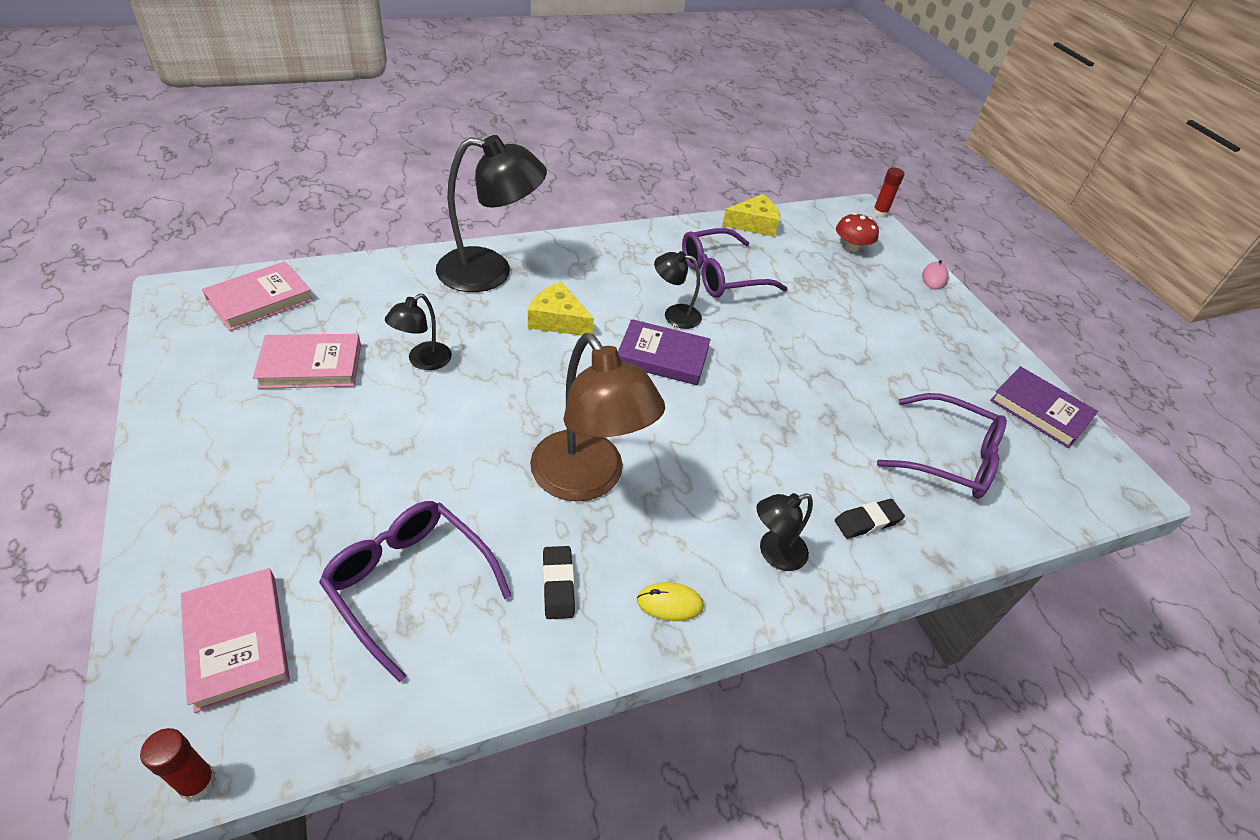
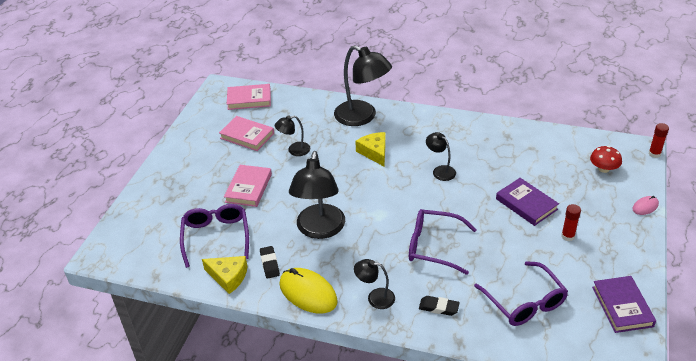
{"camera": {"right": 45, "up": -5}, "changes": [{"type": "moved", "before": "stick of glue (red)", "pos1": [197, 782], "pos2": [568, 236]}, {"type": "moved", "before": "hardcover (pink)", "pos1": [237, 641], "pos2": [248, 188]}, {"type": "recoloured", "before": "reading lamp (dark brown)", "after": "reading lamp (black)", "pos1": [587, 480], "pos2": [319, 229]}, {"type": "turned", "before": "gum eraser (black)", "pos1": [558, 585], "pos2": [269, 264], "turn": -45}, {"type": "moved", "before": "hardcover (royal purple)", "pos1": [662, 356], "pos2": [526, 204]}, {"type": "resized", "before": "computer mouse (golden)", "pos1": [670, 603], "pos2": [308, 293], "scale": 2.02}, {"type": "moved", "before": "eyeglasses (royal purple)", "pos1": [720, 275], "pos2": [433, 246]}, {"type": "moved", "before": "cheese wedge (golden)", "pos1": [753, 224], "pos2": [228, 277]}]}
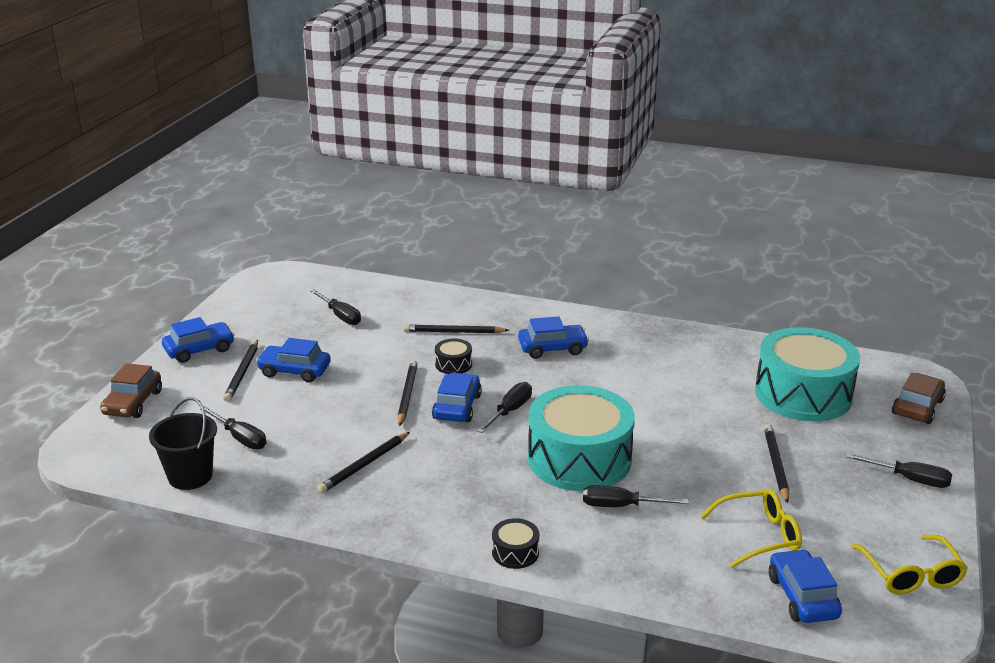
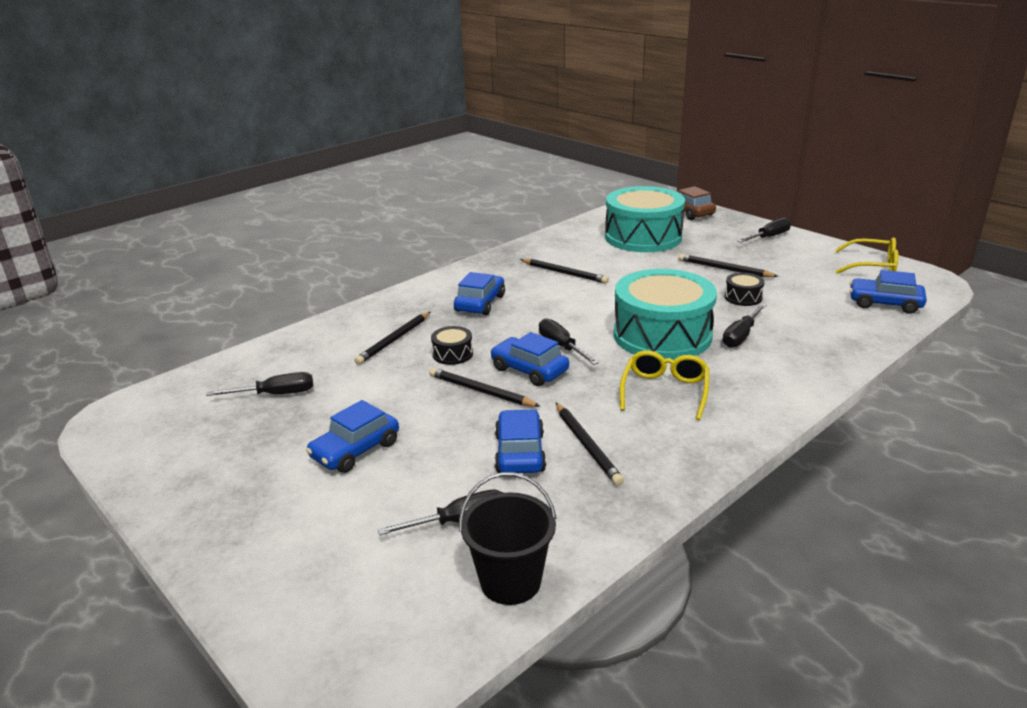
{"camera": {"right": -60, "up": 0}, "changes": [{"type": "removed", "before": "automobile (dark brown)", "pos1": [133, 403]}, {"type": "moved", "before": "automobile (cobalt)", "pos1": [199, 350], "pos2": [520, 453]}, {"type": "moved", "before": "pencil (black)", "pos1": [242, 373], "pos2": [564, 273]}, {"type": "moved", "before": "toy drum (black)", "pos1": [515, 552], "pos2": [743, 297]}, {"type": "moved", "before": "eyeglasses (golden)", "pos1": [759, 535], "pos2": [665, 391]}]}
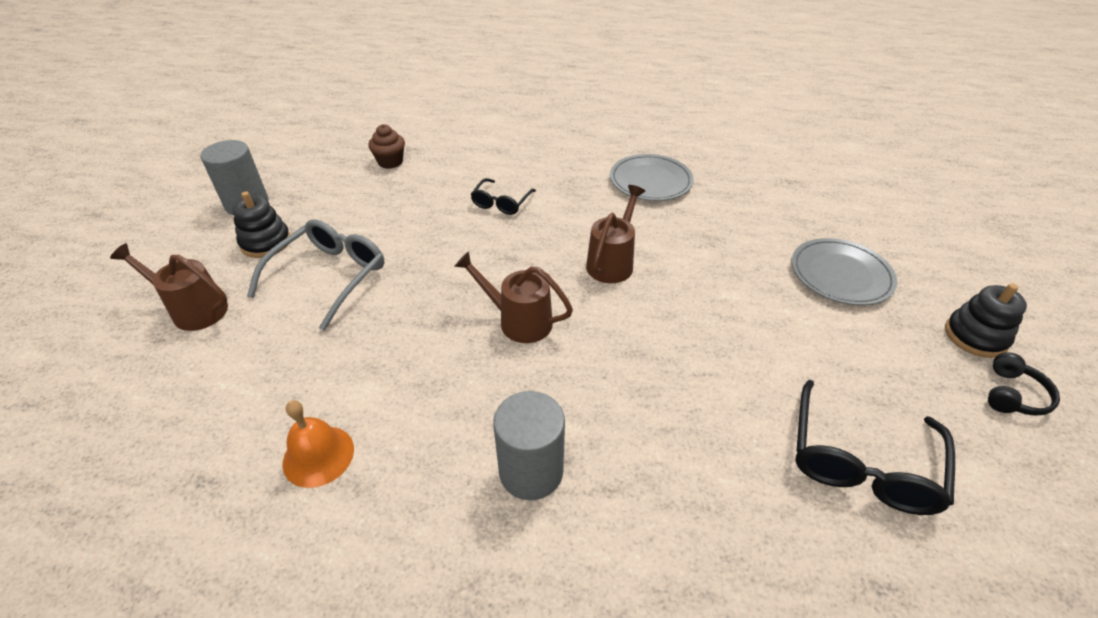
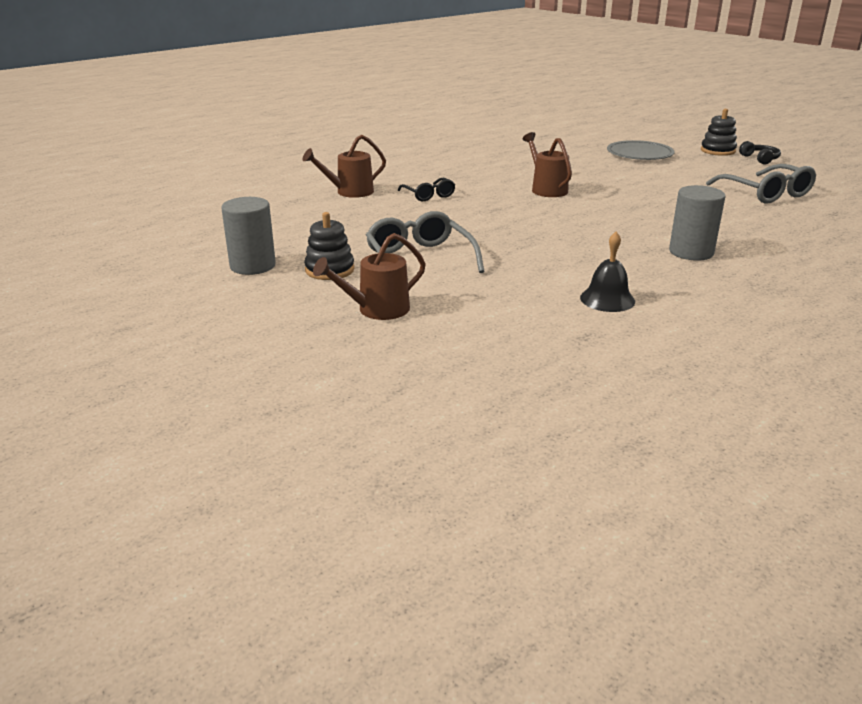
{"camera": {"right": -50, "up": -15}, "changes": [{"type": "recoloured", "before": "bell (orange-coloured)", "after": "bell (black)", "pos1": [318, 455], "pos2": [607, 299]}, {"type": "removed", "before": "cupcake (dark brown)", "pos1": [390, 162]}, {"type": "moved", "before": "watering can (dark brown)", "pos1": [518, 321], "pos2": [349, 192]}, {"type": "removed", "before": "flat dish (ash-grey)", "pos1": [650, 181]}, {"type": "recoloured", "before": "eyeglasses (black)", "after": "eyeglasses (ash-grey)", "pos1": [861, 461], "pos2": [765, 193]}]}
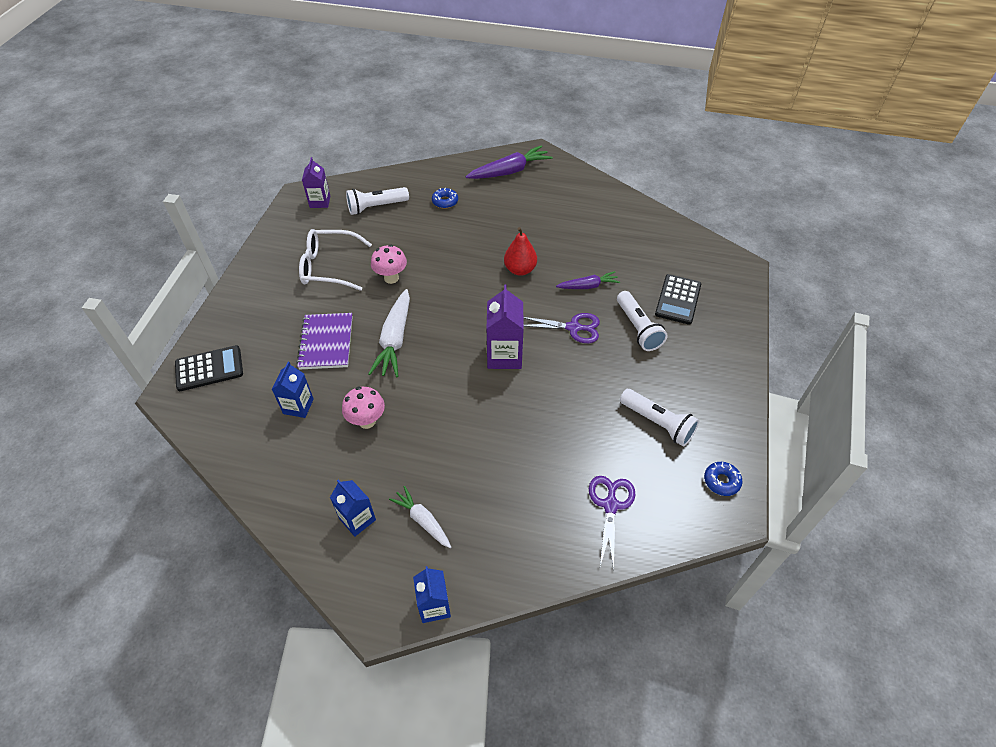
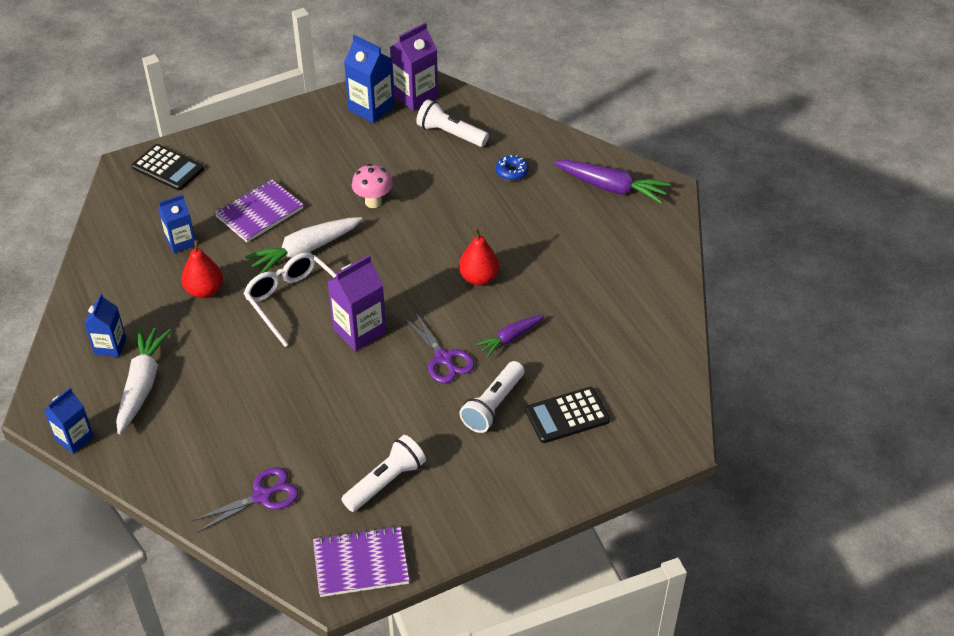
{"camera": {"right": 50, "up": -5}, "changes": [{"type": "moved", "before": "eyeglasses (pure white)", "pos1": [329, 267], "pos2": [293, 301]}, {"type": "resized", "before": "juice carton (royal purple)", "pos1": [320, 202], "pos2": [415, 96], "scale": 1.52}, {"type": "replaced", "before": "fungus (pink)", "after": "toy pear (red)", "pos1": [367, 421], "pos2": [204, 291]}, {"type": "resized", "before": "root vegetable (pure white)", "pos1": [423, 521], "pos2": [142, 385], "scale": 1.65}, {"type": "turned", "before": "root vegetable (royal purple)", "pos1": [588, 286], "pos2": [510, 338], "turn": 105}, {"type": "turned", "before": "flashlight (pure white)", "pos1": [657, 423], "pos2": [385, 482], "turn": -135}, {"type": "replaced", "before": "donut (cobalt)", "after": "notepad (royal purple)", "pos1": [721, 481], "pos2": [361, 563]}, {"type": "added", "after": "juice carton (cobalt)", "pos2": [371, 108]}]}
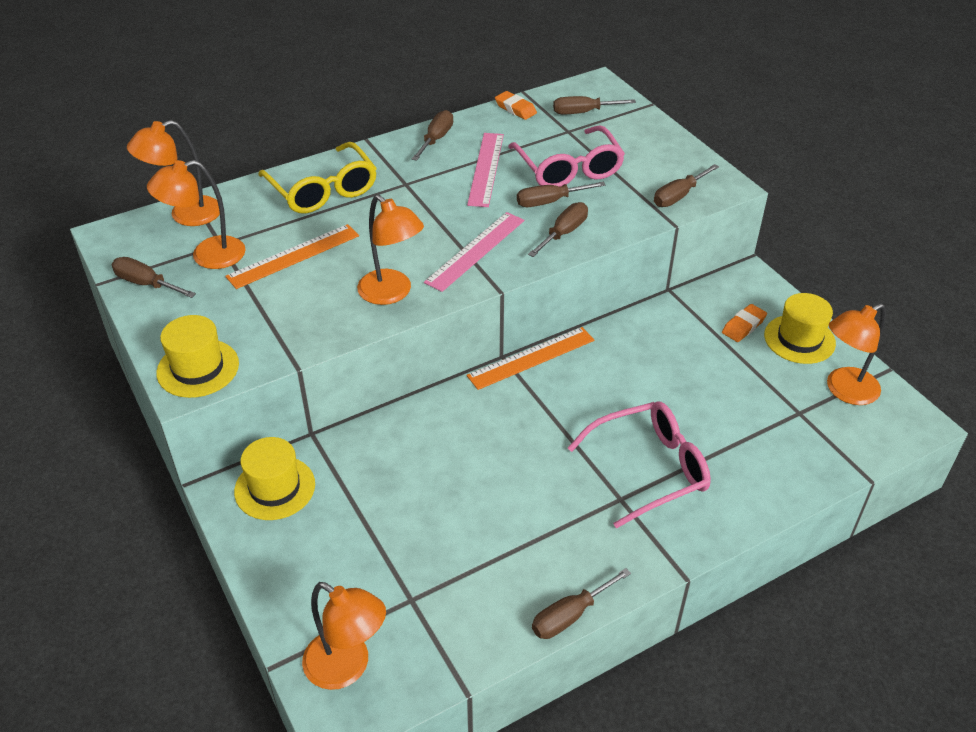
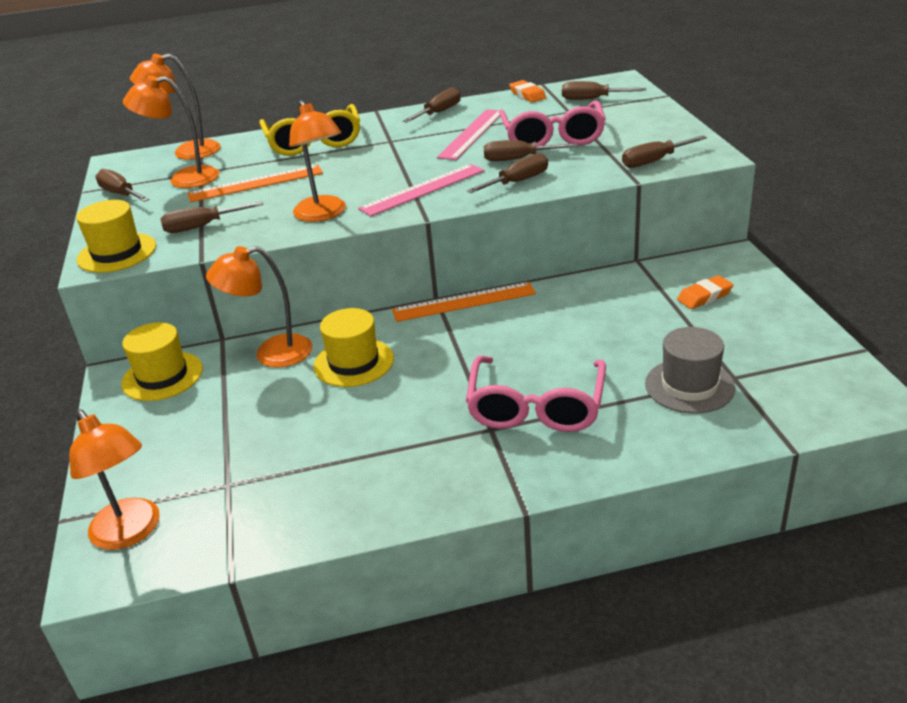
{"camera": {"right": 20, "up": -10}, "changes": [{"type": "moved", "before": "screwdriver (dark brown)", "pos1": [570, 615], "pos2": [202, 227]}, {"type": "turned", "before": "eyeglasses (pink)", "pos1": [649, 469], "pos2": [536, 407], "turn": 105}, {"type": "moved", "before": "hat (golden)", "pos1": [799, 339], "pos2": [353, 362]}, {"type": "moved", "before": "reading lamp (orange-coloured)", "pos1": [844, 391], "pos2": [271, 354]}, {"type": "added", "after": "hat (ash-grey)", "pos2": [689, 386]}]}
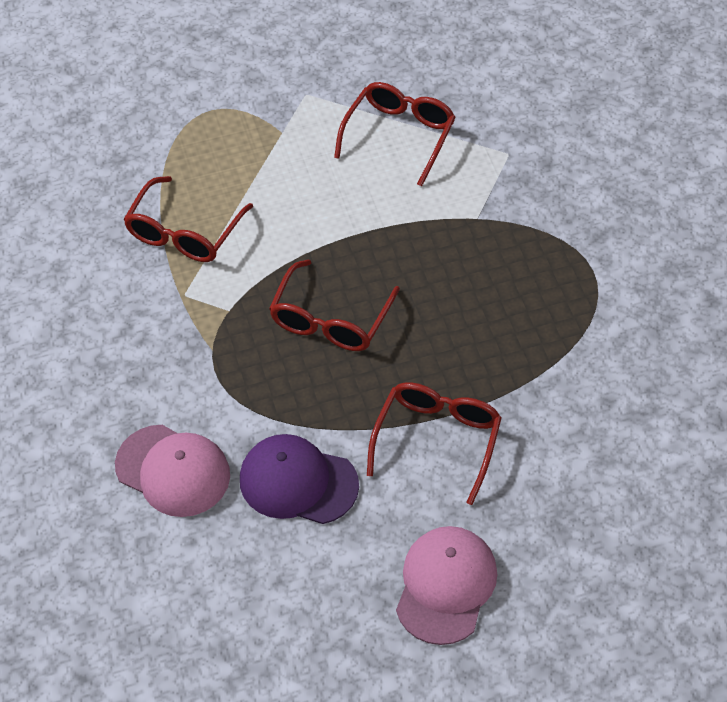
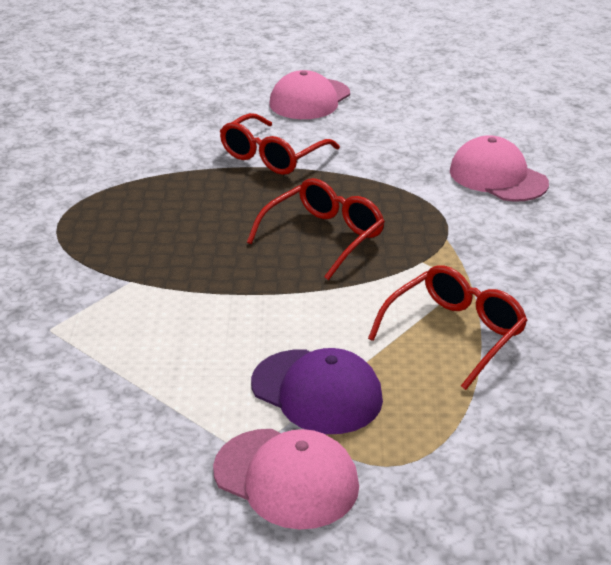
{"camera": {"right": -165, "up": -20}, "changes": [{"type": "moved", "before": "peaked cap (royal purple)", "pos1": [298, 482], "pos2": [317, 392]}, {"type": "removed", "before": "eyeglasses (red)", "pos1": [400, 135]}, {"type": "added", "after": "peaked cap (pink)", "pos2": [286, 478]}]}
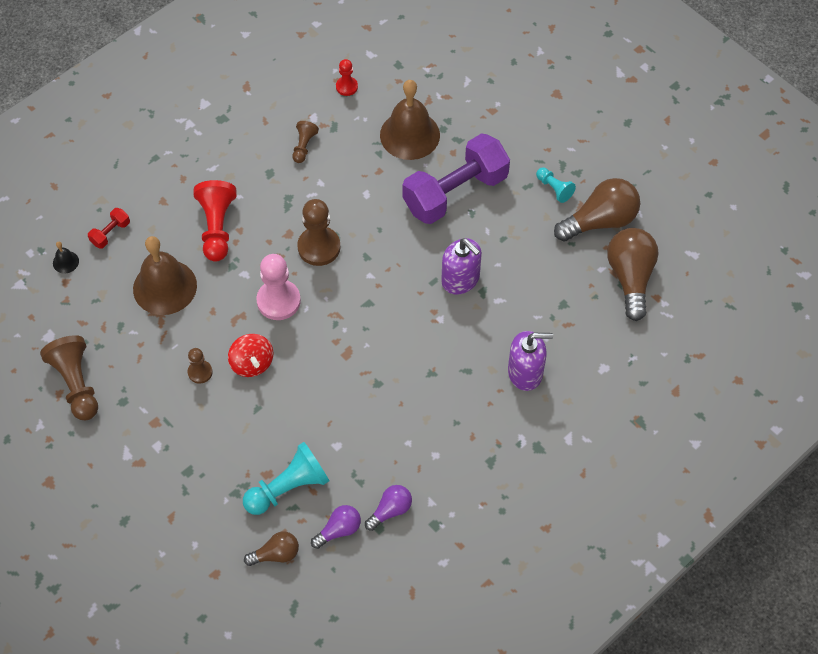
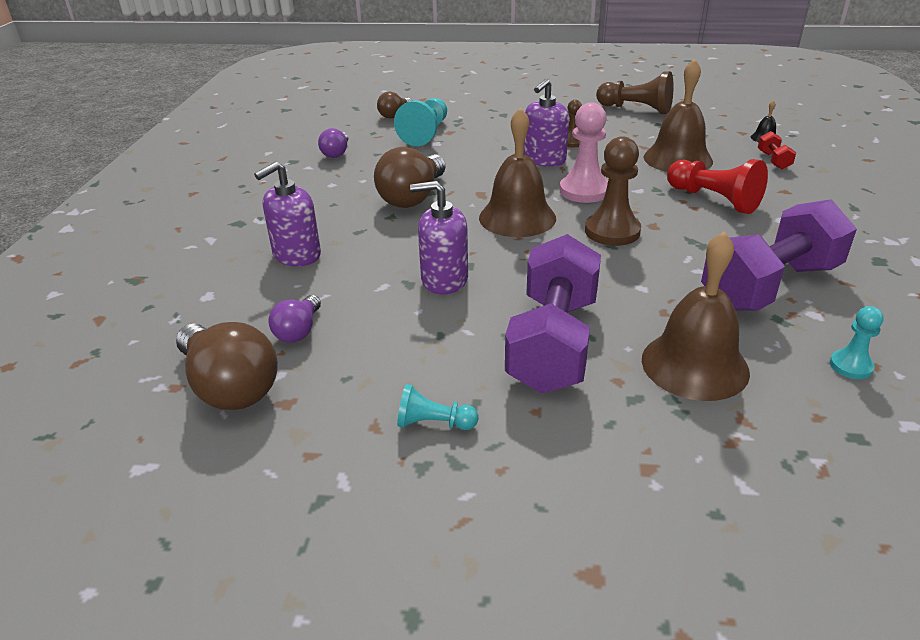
{"camera": {"right": 140, "up": -25}, "changes": [{"type": "replaced", "before": "spinning top (red)", "after": "soap dispenser (royal purple)", "pos1": [252, 363], "pos2": [544, 160]}, {"type": "replaced", "before": "pawn (dark brown)", "after": "dumbbell (royal purple)", "pos1": [304, 146], "pos2": [770, 286]}, {"type": "moved", "before": "lightbulb (royal purple)", "pos1": [339, 530], "pos2": [299, 331]}, {"type": "recoloured", "before": "pawn (red)", "after": "pawn (turquoise)", "pos1": [346, 87], "pos2": [851, 366]}, {"type": "moved", "before": "lightbulb (dark brown)", "pos1": [600, 221], "pos2": [413, 197]}, {"type": "added", "after": "bell (dark brown)", "pos2": [517, 217]}]}
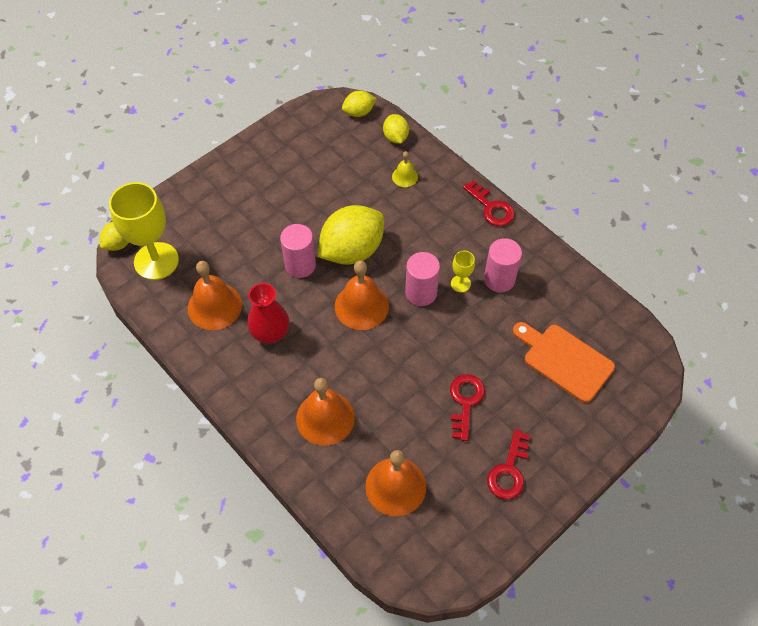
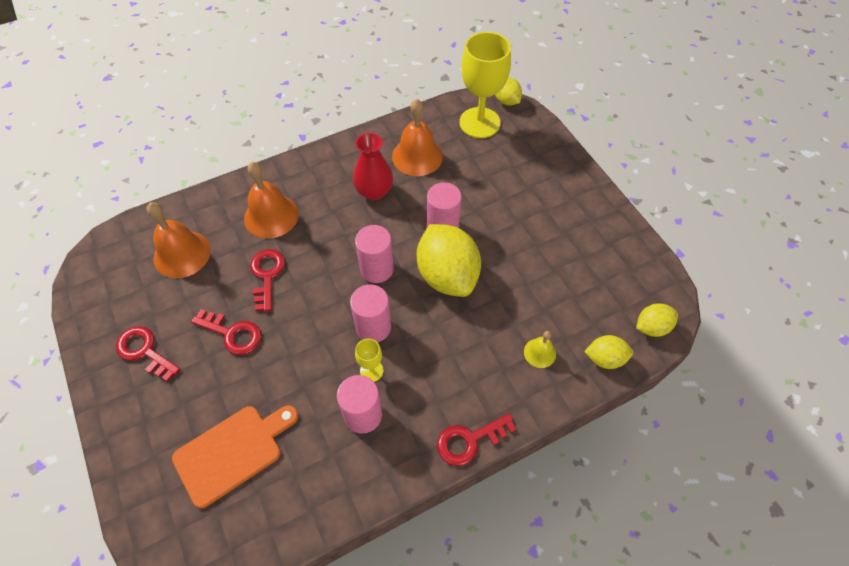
{"camera": {"right": 105, "up": 0}, "changes": [{"type": "replaced", "before": "bell (orange-coloured)", "after": "cylinder (pink)", "pos1": [361, 306], "pos2": [376, 269]}, {"type": "turned", "before": "citrus fruit (golden)", "pos1": [359, 112], "pos2": [652, 327], "turn": 75}, {"type": "added", "after": "key (red)", "pos2": [267, 275]}]}
